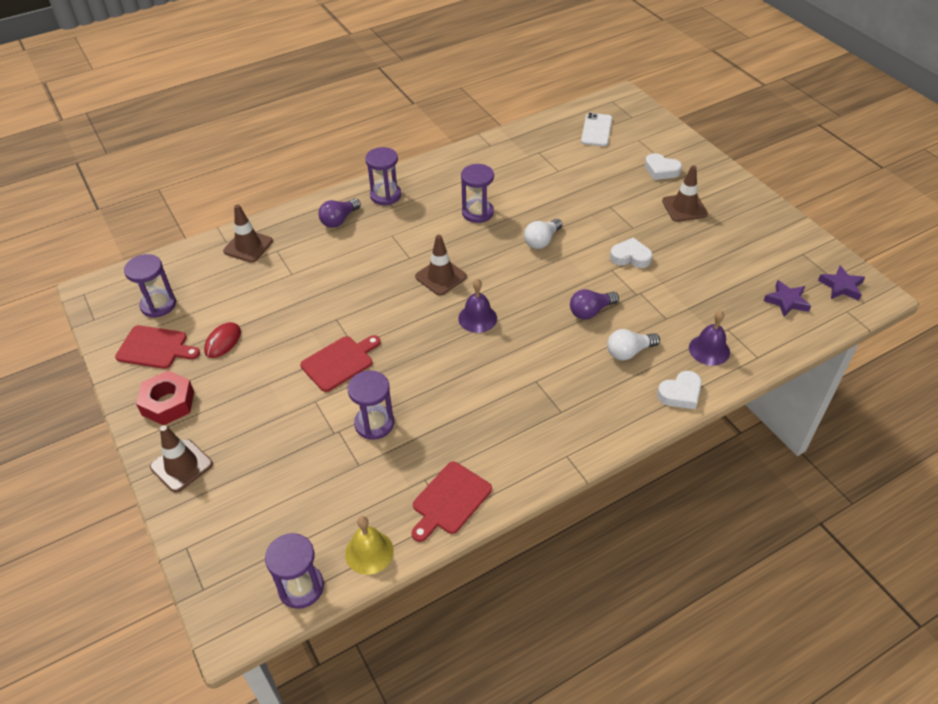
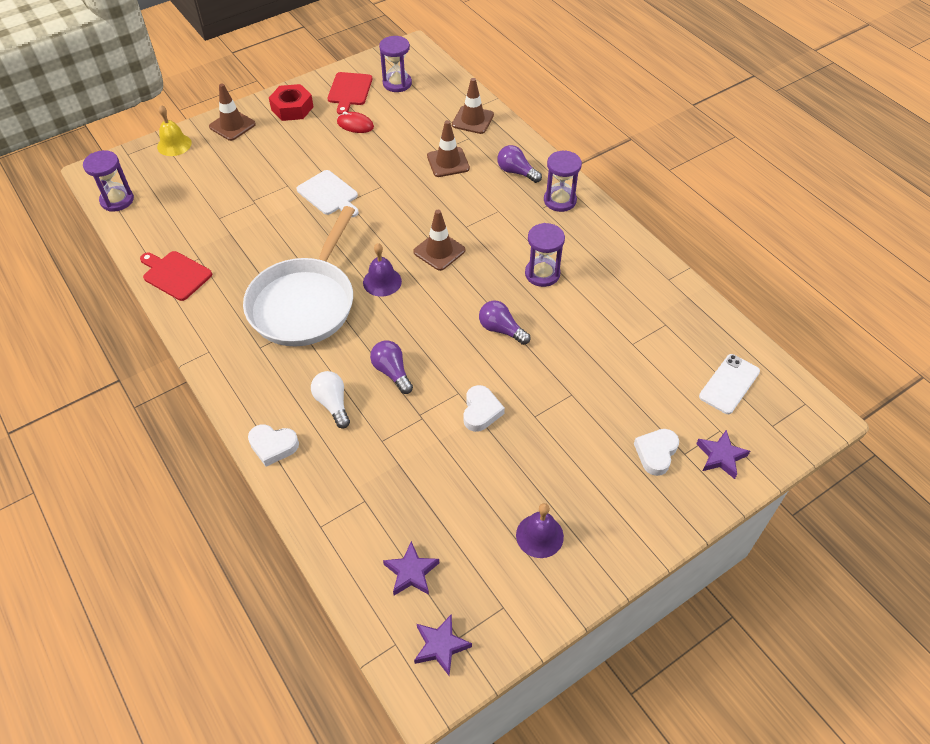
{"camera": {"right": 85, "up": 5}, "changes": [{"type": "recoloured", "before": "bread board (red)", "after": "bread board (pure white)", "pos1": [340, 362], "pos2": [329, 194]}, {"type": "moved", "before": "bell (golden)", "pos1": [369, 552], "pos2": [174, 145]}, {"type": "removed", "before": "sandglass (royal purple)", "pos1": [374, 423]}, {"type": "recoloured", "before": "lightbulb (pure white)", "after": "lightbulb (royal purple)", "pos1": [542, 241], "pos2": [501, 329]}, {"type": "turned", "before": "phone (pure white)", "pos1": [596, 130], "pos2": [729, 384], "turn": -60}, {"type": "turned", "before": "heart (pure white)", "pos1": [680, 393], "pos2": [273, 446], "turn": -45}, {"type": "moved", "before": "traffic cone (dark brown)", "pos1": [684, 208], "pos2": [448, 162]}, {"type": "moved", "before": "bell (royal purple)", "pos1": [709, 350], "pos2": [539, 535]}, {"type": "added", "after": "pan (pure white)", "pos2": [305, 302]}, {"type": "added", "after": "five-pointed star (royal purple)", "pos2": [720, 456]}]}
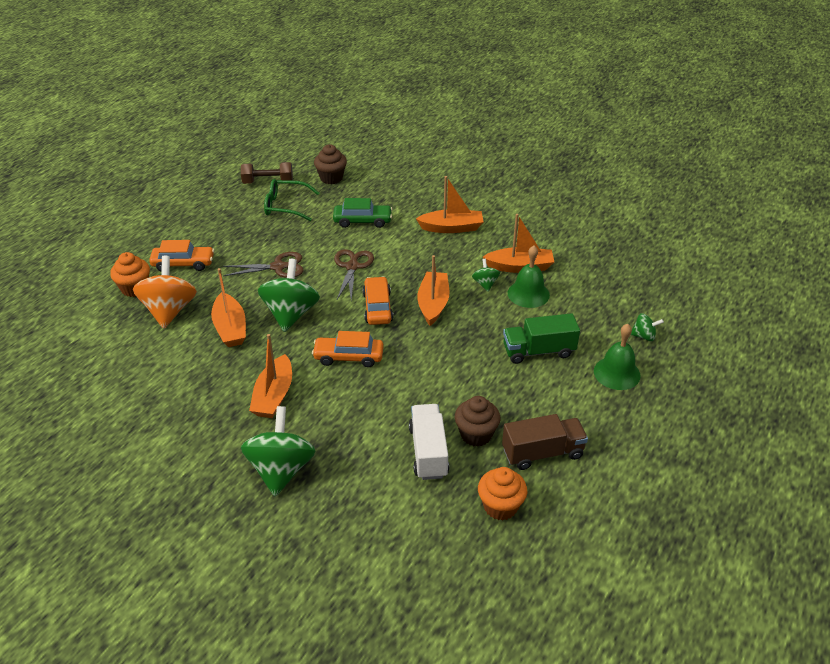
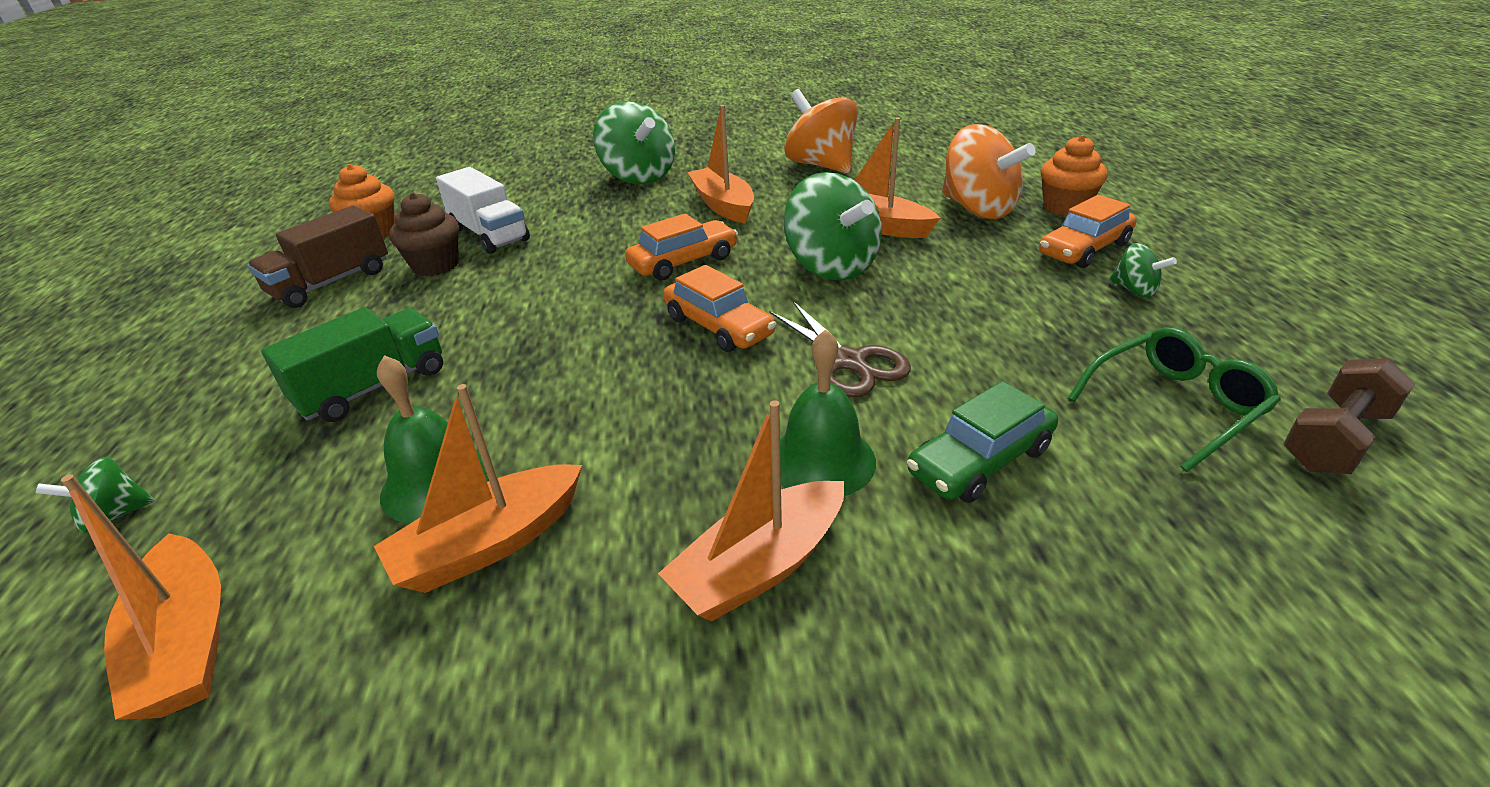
{"camera": {"right": 145, "up": -5}, "changes": [{"type": "removed", "before": "scissors (dark brown)", "pos1": [278, 267]}, {"type": "removed", "before": "cupcake (dark brown)", "pos1": [331, 178]}, {"type": "moved", "before": "sailboat (orange-coloured)", "pos1": [433, 304], "pos2": [186, 642]}, {"type": "moved", "before": "spinning top (emerald)", "pos1": [485, 284], "pos2": [1134, 290]}, {"type": "moved", "before": "bell (emerald)", "pos1": [617, 373], "pos2": [822, 460]}, {"type": "added", "after": "spinning top (orange-coloured)", "pos2": [821, 165]}]}
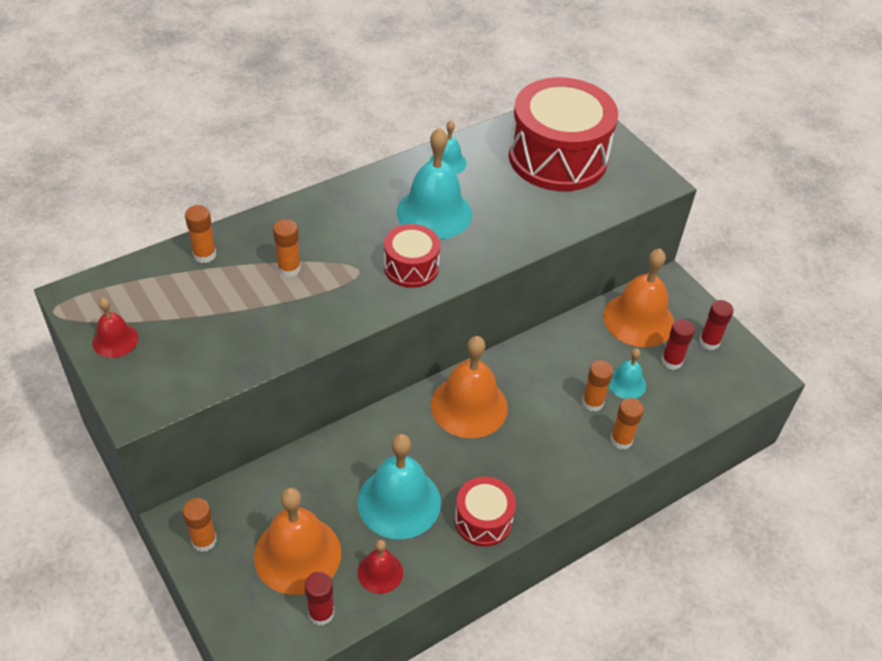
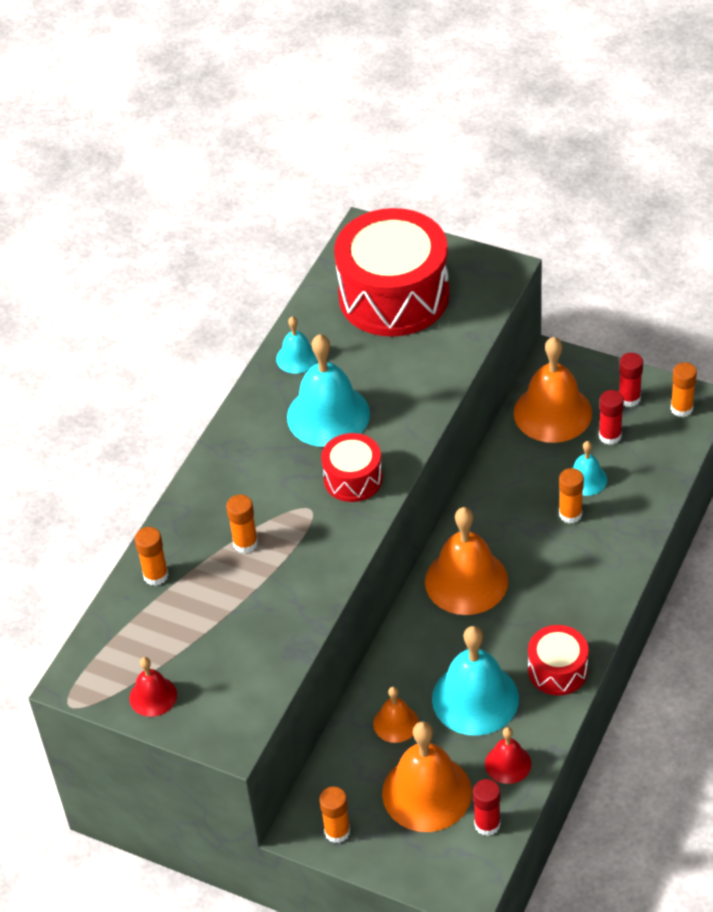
{"camera": {"right": -25, "up": 0}, "changes": [{"type": "moved", "before": "stick of glue (orange-coloured)", "pos1": [621, 440], "pos2": [681, 408]}, {"type": "added", "after": "bell (orange-coloured)", "pos2": [396, 723]}]}
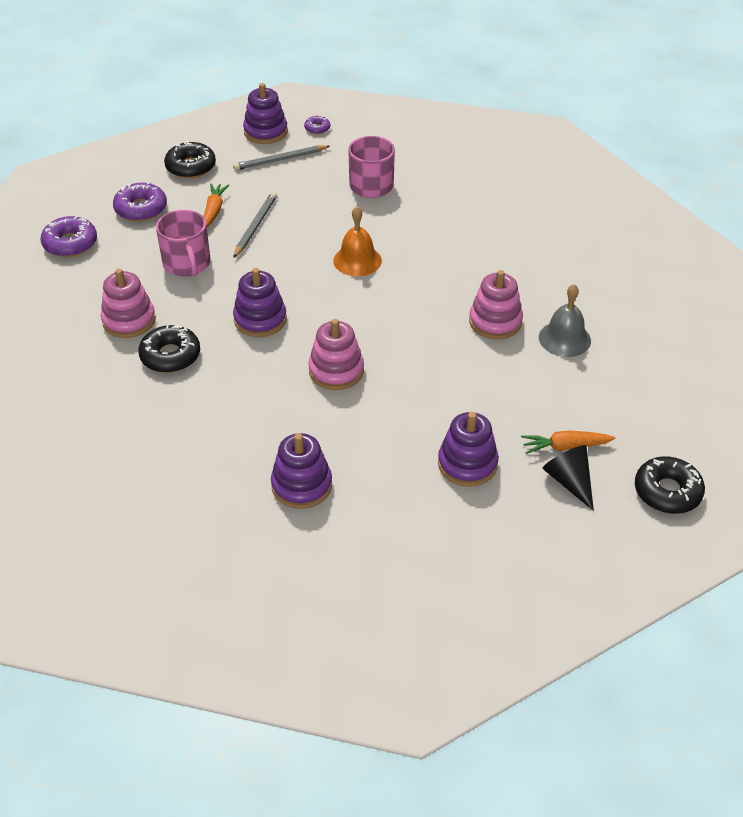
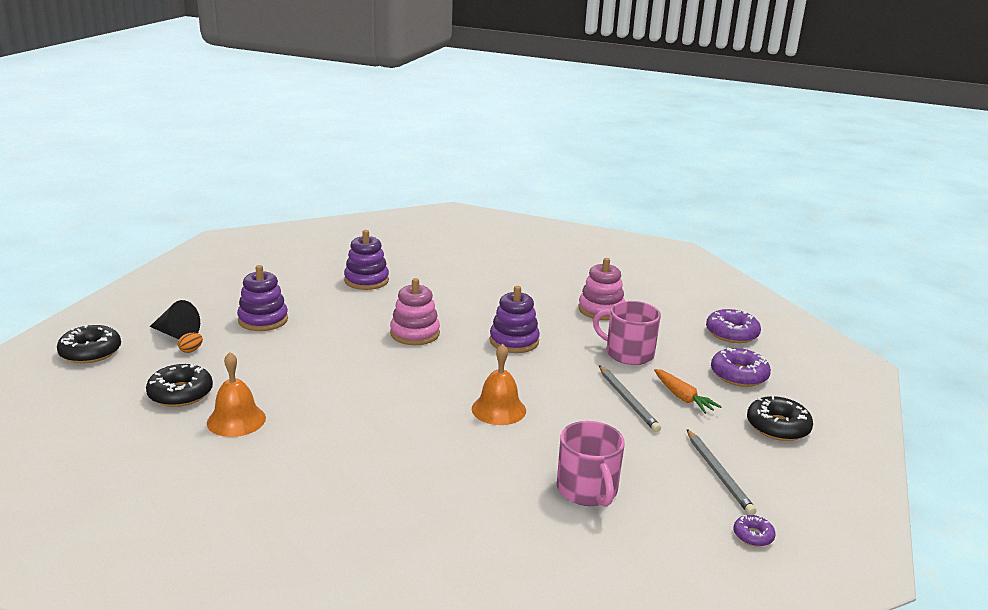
{"camera": {"right": 140, "up": -20}, "changes": [{"type": "moved", "before": "donut (black)", "pos1": [170, 356], "pos2": [180, 393]}, {"type": "turned", "before": "pencil (ash-grey)", "pos1": [280, 160], "pos2": [718, 474], "turn": 135}, {"type": "removed", "before": "stacking toy (royal purple)", "pos1": [265, 132]}, {"type": "removed", "before": "stacking toy (pink)", "pos1": [495, 322]}, {"type": "replaced", "before": "root vegetable (orange-coloured)", "after": "egg (orange-coloured)", "pos1": [565, 447], "pos2": [191, 350]}, {"type": "recoloured", "before": "bell (ash-grey)", "after": "bell (orange-coloured)", "pos1": [564, 339], "pos2": [236, 420]}]}
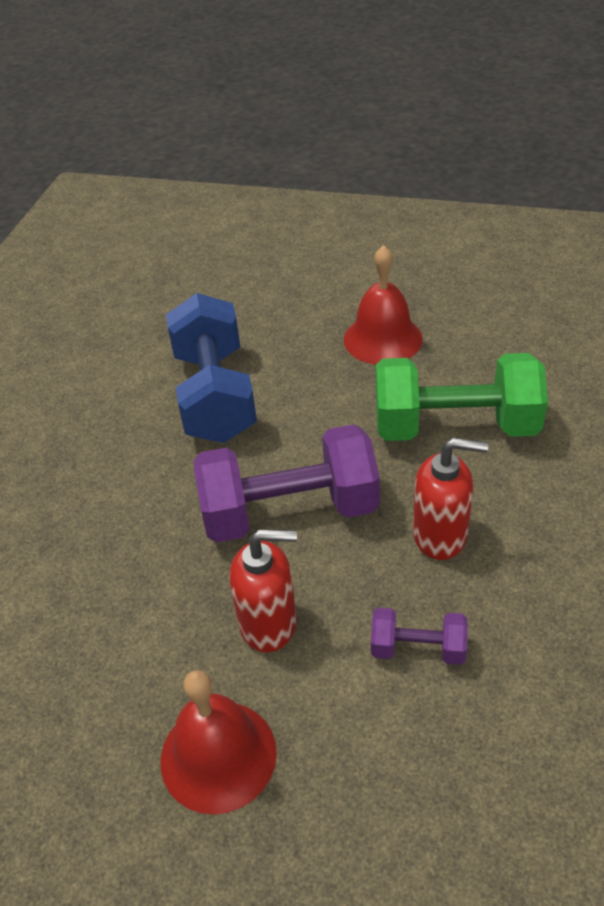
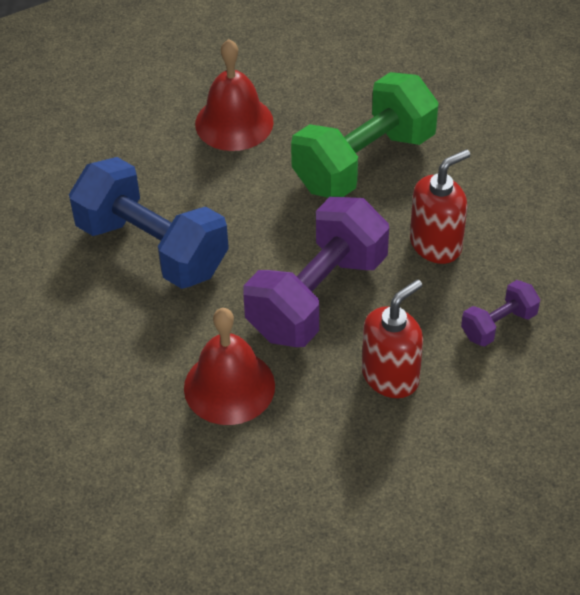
{"camera": {"right": -45, "up": 5}, "changes": [{"type": "moved", "before": "bell (red)", "pos1": [218, 755], "pos2": [229, 386]}]}
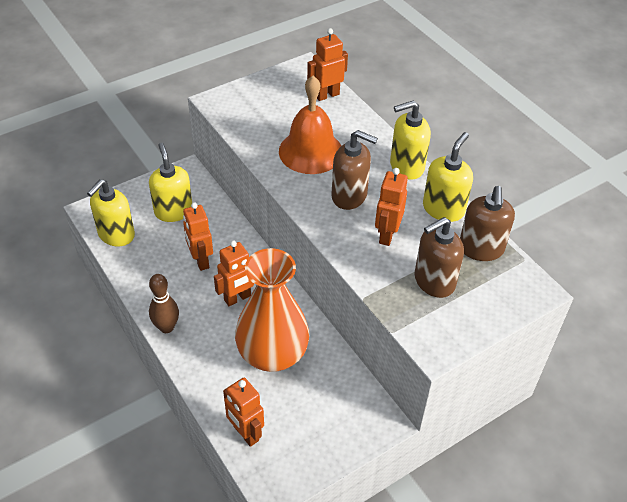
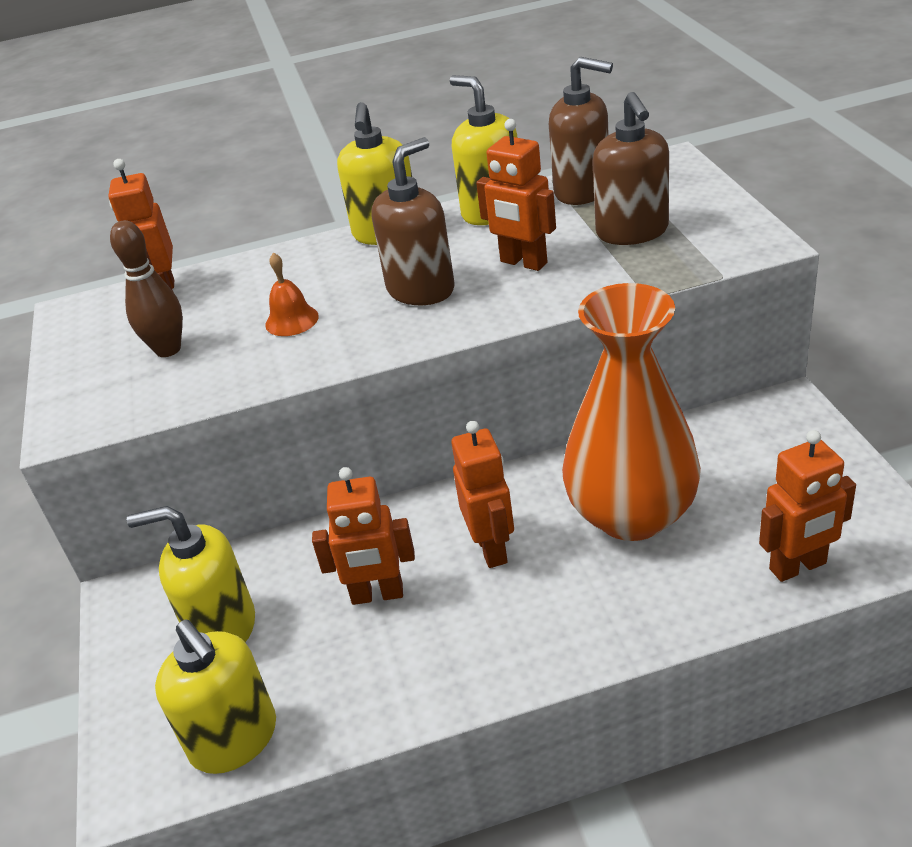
{"camera": {"right": -65, "up": -10}, "changes": [{"type": "moved", "before": "skittle (dark brown)", "pos1": [166, 327], "pos2": [168, 349]}, {"type": "resized", "before": "bell (orange-coloured)", "pos1": [311, 151], "pos2": [292, 320], "scale": 0.45}]}
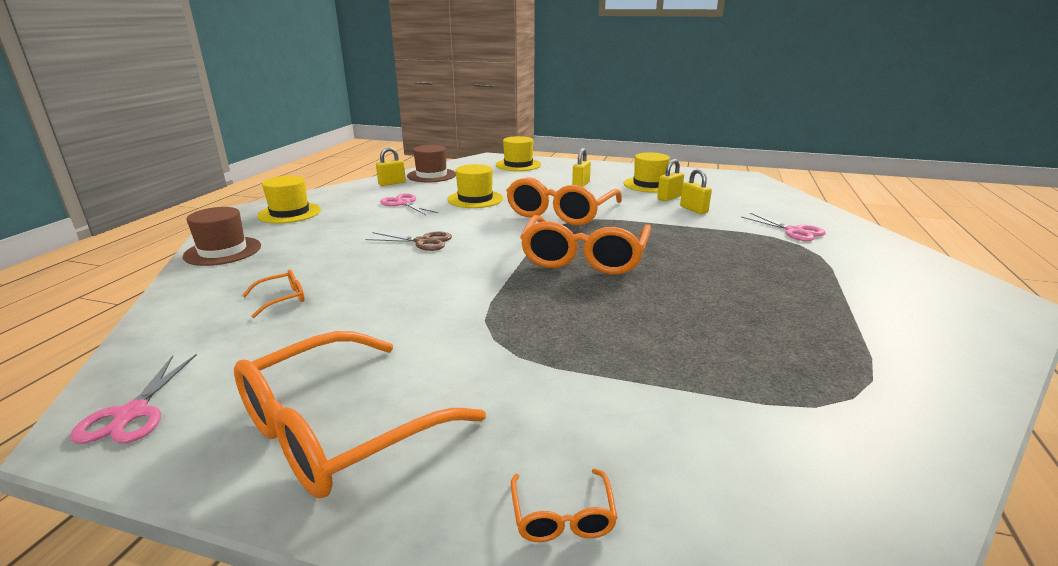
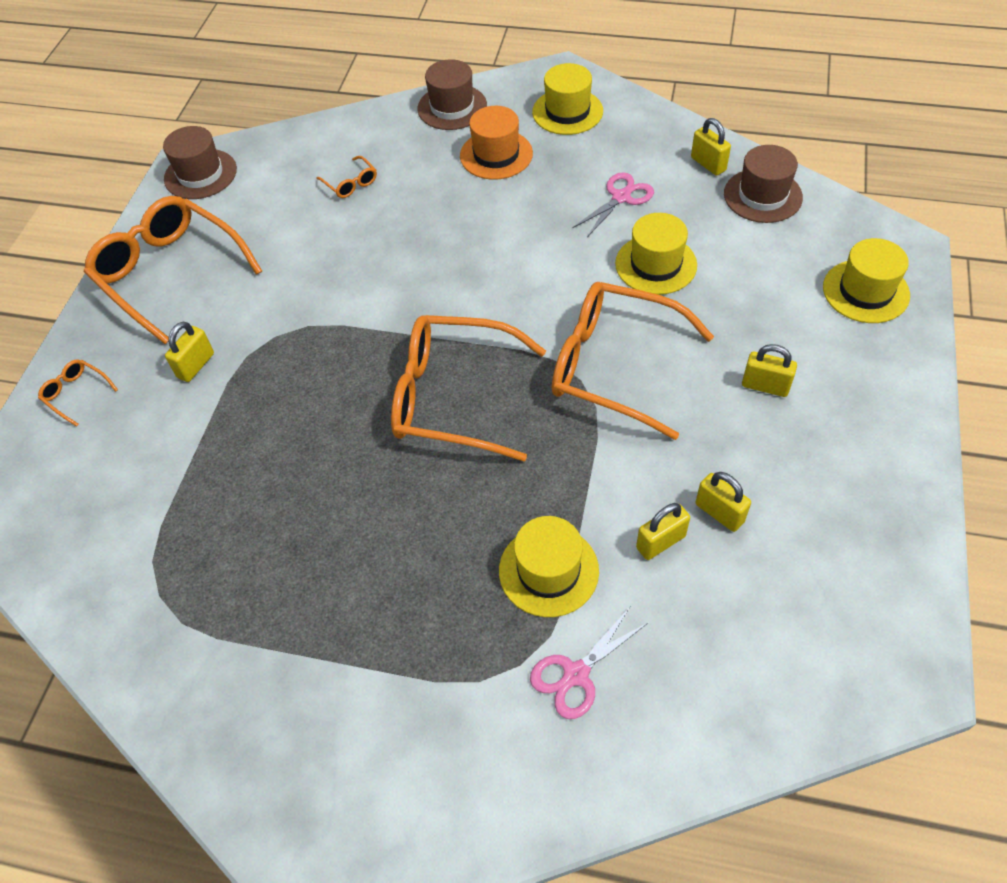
{"camera": {"right": 90, "up": 30}, "changes": [{"type": "replaced", "before": "scissors (pink)", "after": "hat (dark brown)", "pos1": [132, 413], "pos2": [200, 174]}, {"type": "removed", "before": "scissors (dark brown)", "pos1": [423, 242]}, {"type": "turned", "before": "eyeglasses (orange-coloured)", "pos1": [562, 517], "pos2": [76, 393], "turn": 45}, {"type": "moved", "before": "hat (golden)", "pos1": [649, 184], "pos2": [548, 570]}, {"type": "added", "after": "padlock (golden)", "pos2": [196, 365]}, {"type": "added", "after": "hat (orange-coloured)", "pos2": [496, 155]}]}
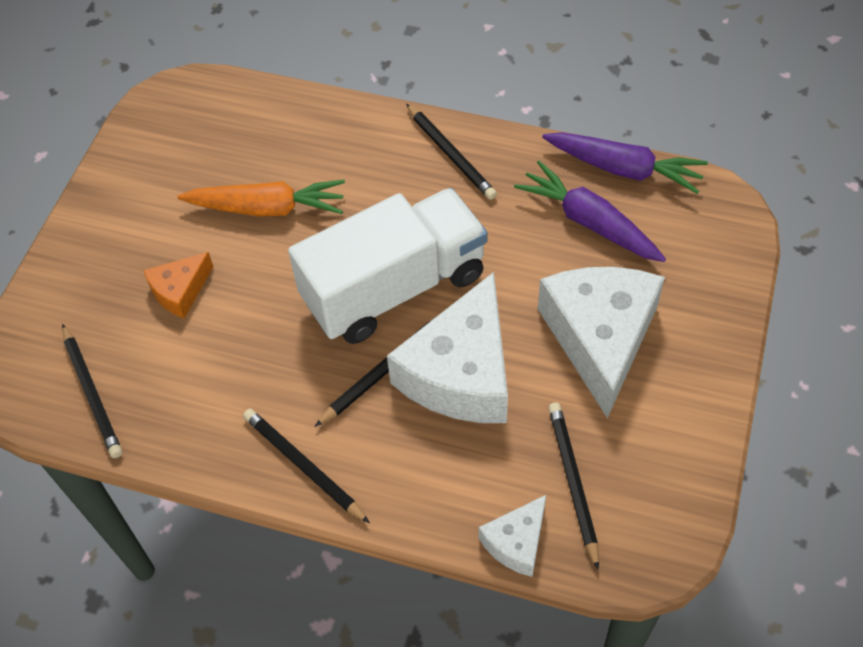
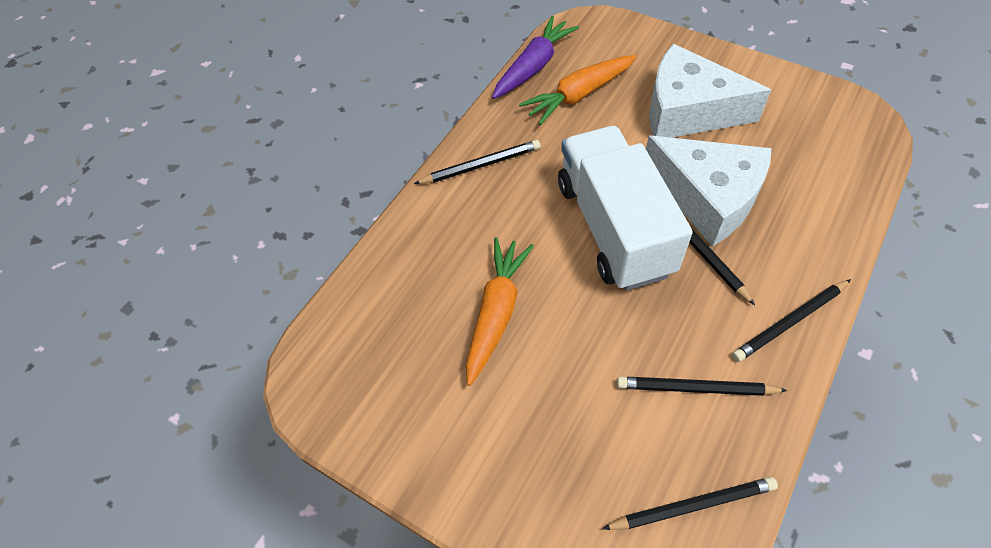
{"camera": {"right": -75, "up": 0}, "changes": [{"type": "removed", "before": "cheese wedge (orange-coloured)", "pos1": [180, 291]}, {"type": "removed", "before": "cheese wedge (pure white)", "pos1": [516, 542]}, {"type": "recoloured", "before": "root vegetable (royal purple)", "after": "root vegetable (orange-coloured)", "pos1": [589, 222], "pos2": [579, 95]}, {"type": "moved", "before": "pencil (black)", "pos1": [573, 482], "pos2": [696, 388]}]}
